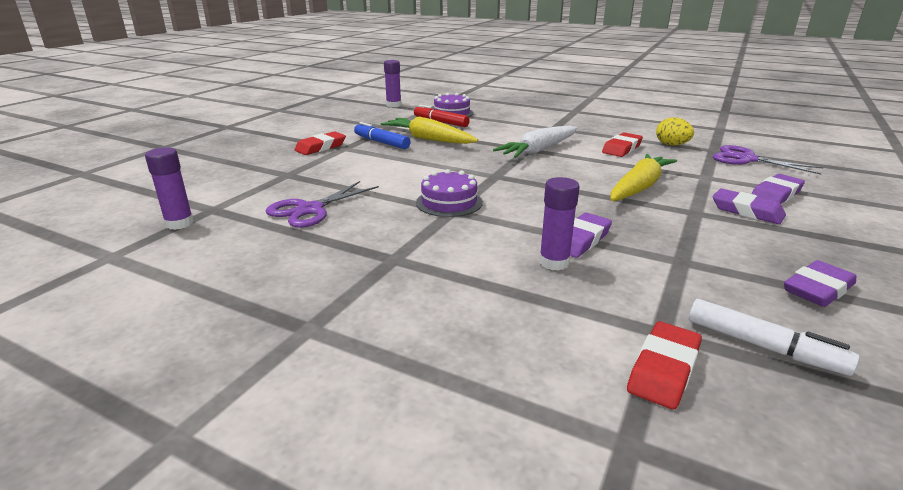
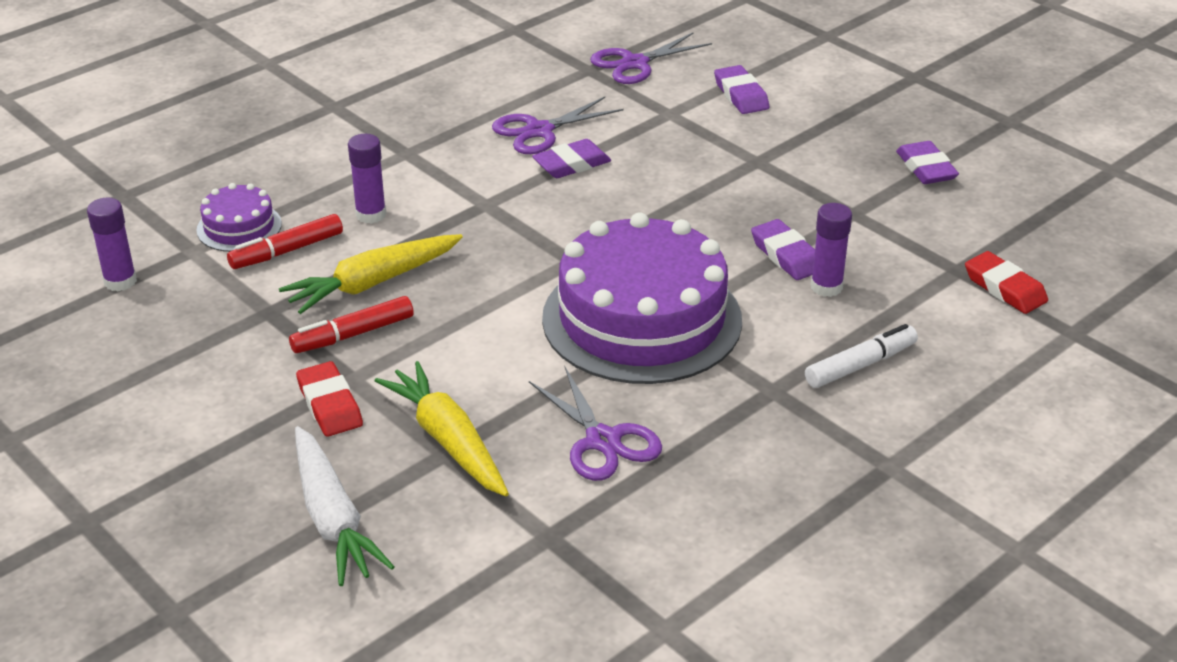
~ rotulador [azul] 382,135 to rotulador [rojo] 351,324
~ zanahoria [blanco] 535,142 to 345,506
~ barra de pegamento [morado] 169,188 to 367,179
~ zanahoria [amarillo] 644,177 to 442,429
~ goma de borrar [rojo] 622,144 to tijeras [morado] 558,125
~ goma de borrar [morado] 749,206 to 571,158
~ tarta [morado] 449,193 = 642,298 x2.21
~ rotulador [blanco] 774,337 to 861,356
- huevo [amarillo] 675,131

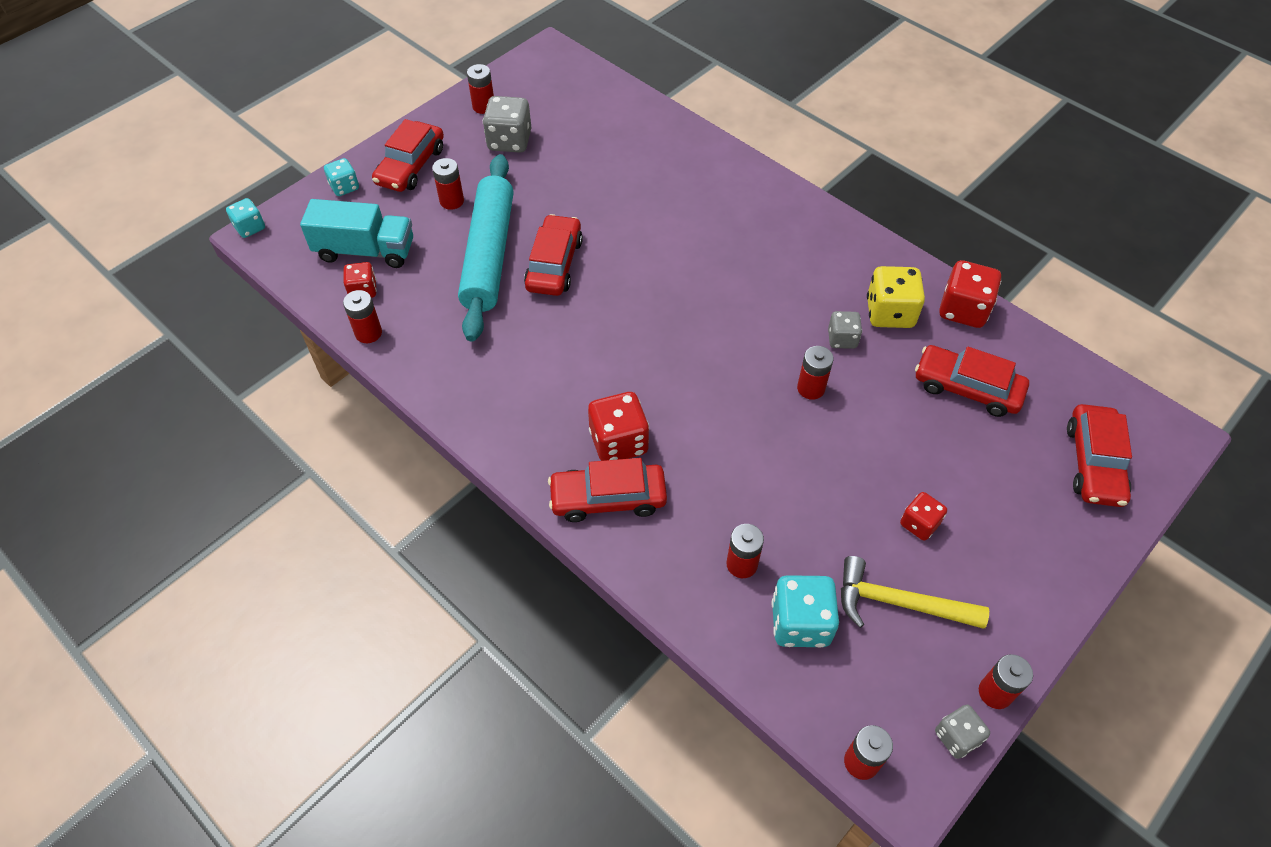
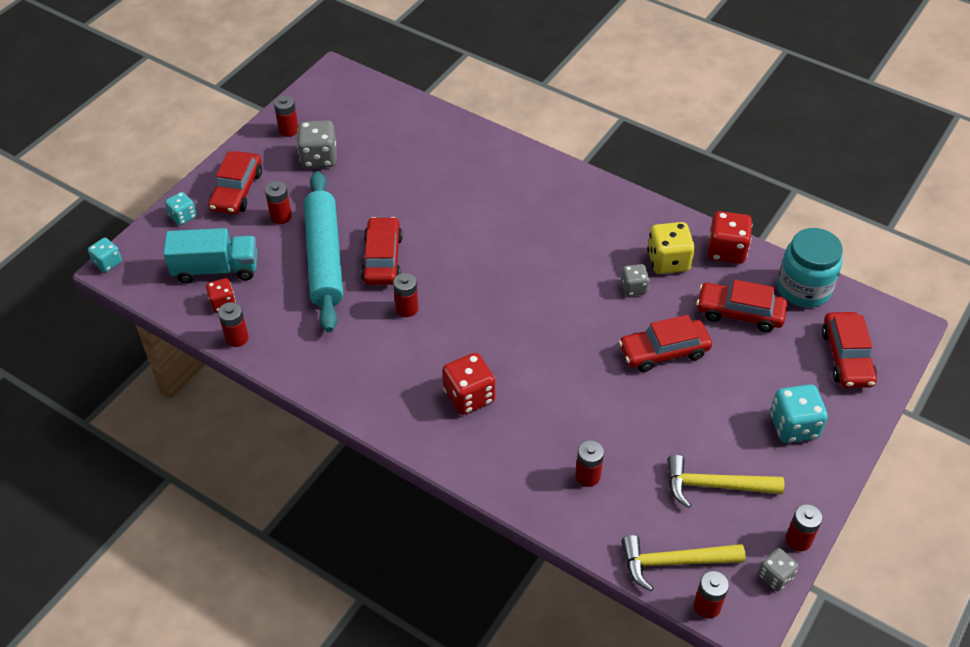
~ pila [rojo] 815,373 to 405,295
~ coche [rojo] 607,490 to 665,343
+ martillo [amarillo] 684,563
~ dado [turquesa] 805,611 to 799,413
+ tarro [turquesa] 810,268
- dado [rojo] 923,516

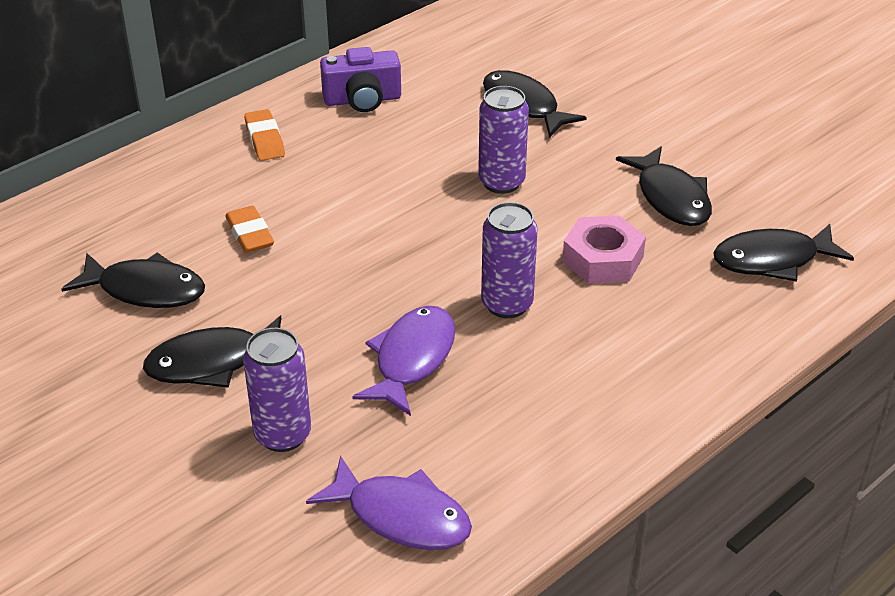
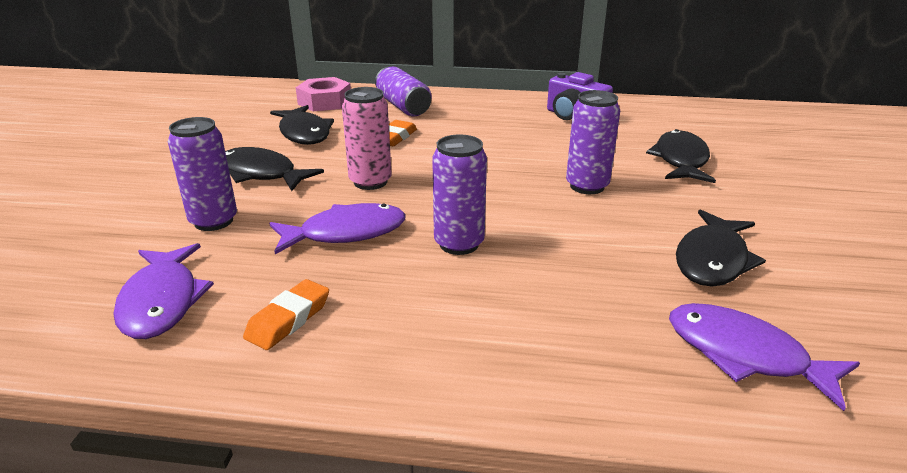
~ goma de borrar [naranja] 264,135 to 286,314
~ tuerca [rosa] 604,249 to 323,94
+ lata [rosa] 367,138
+ lata [morado] 403,91
~ pez [negro] 783,253 to pez [morado] 764,357

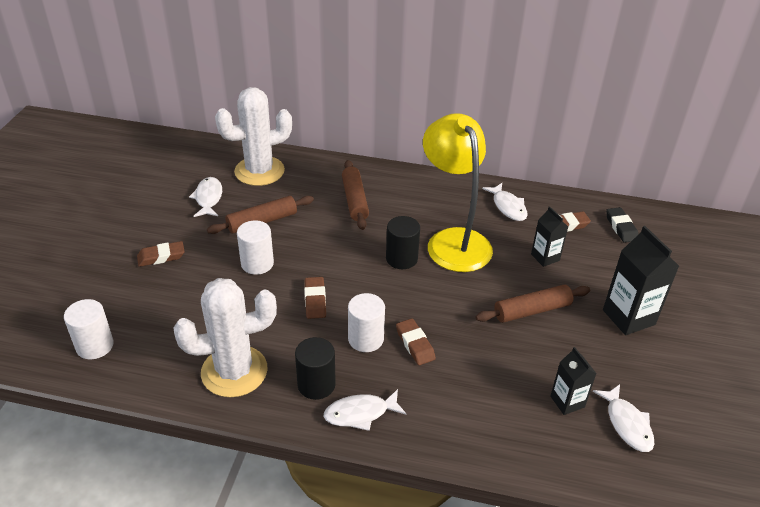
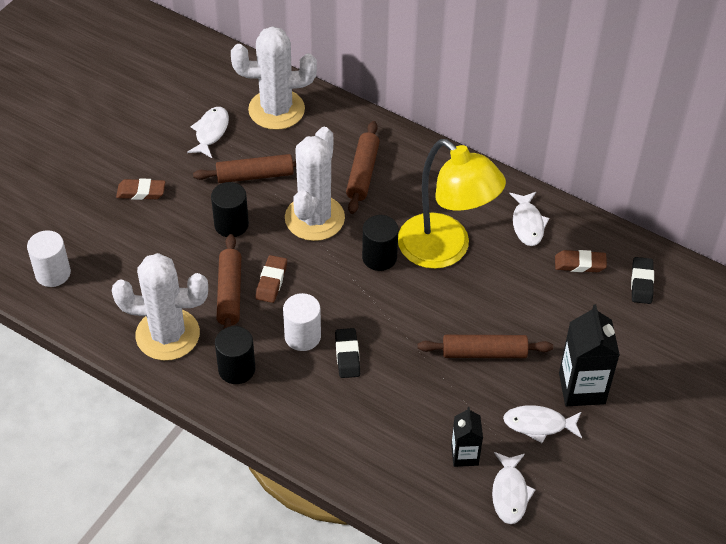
~ cilindro [blanco] 255,247 to cilindro [negro] 230,209
+ rodillo [marrón] 228,281
+ cactus [blanco] 315,184
~ goma de borrar [marrón] 416,341 to goma de borrar [negro] 347,353
~ lámpara [amarillo] 458,192 = 452,204 135 degrees clockwise
~ pez [blanco] 365,410 to 542,424
- cartón de leche [negro] 549,236

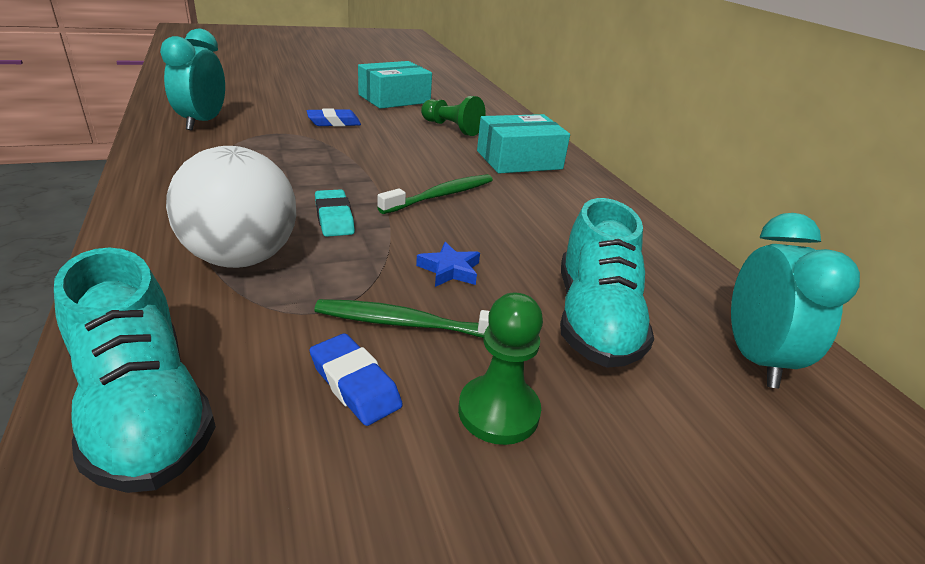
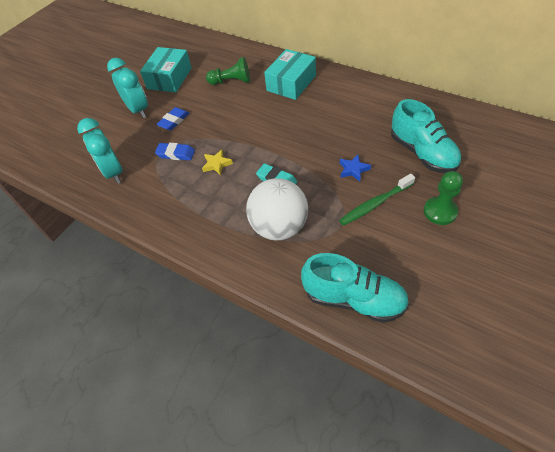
~ despertador [turquesa] 795,300 to 127,88
~ goma de borrar [azul] 356,379 to 175,151
+ estrella [amarillo] 217,162
- cepillo de dientes [verde] 435,194

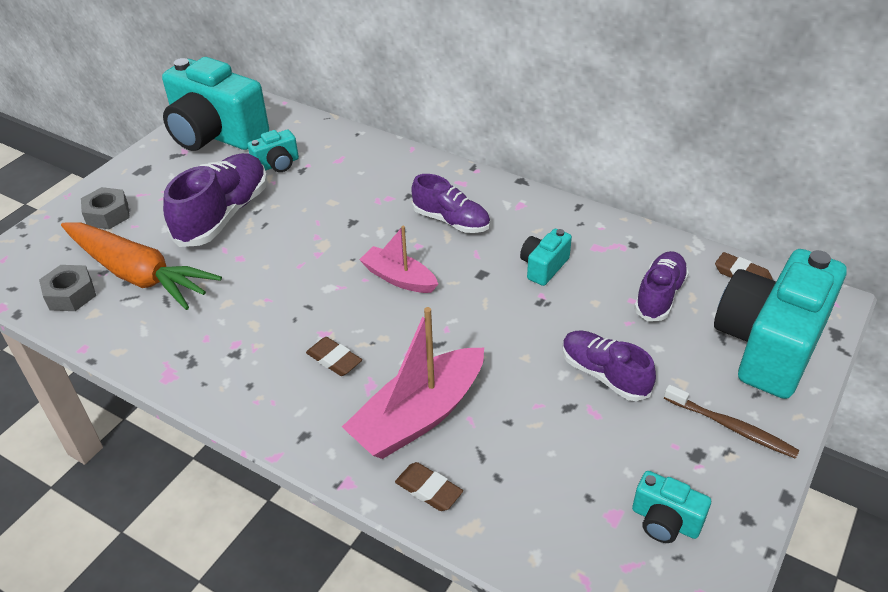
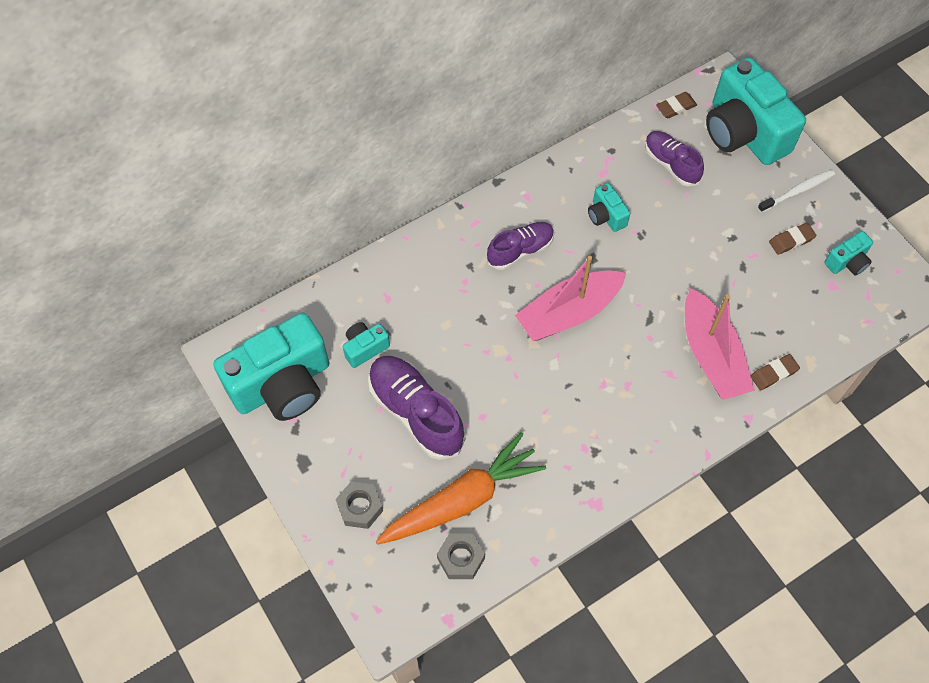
~ cámara [turquesa] 273,151 = 366,345 120 degrees counterclockwise
~ barco [rosa] 398,259 = 570,298 x1.66
~ cepillo de dientes [marrón] 732,422 to cepillo de dientes [blanco] 796,191
~ goma de borrar [marrón] 334,356 to 793,239
- zapato [morado] 609,365

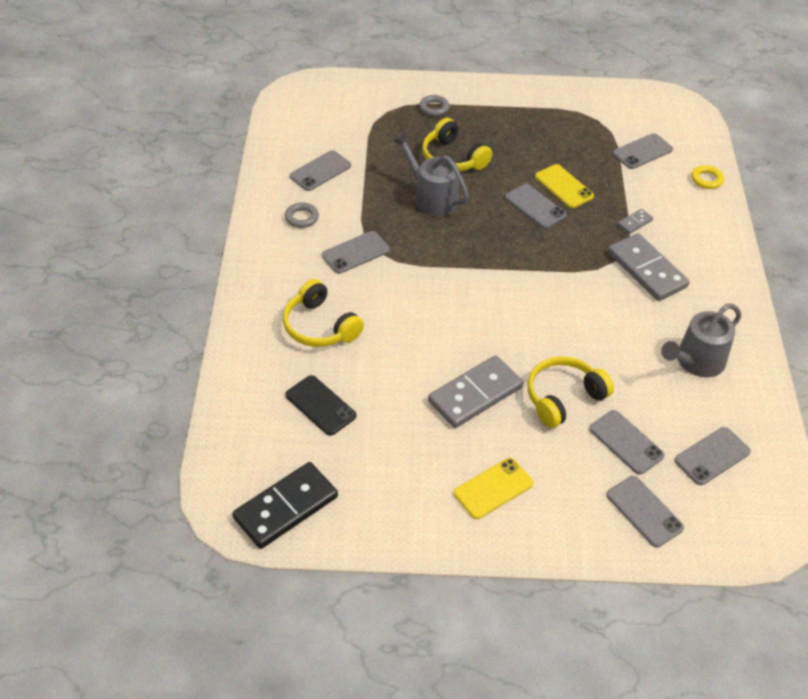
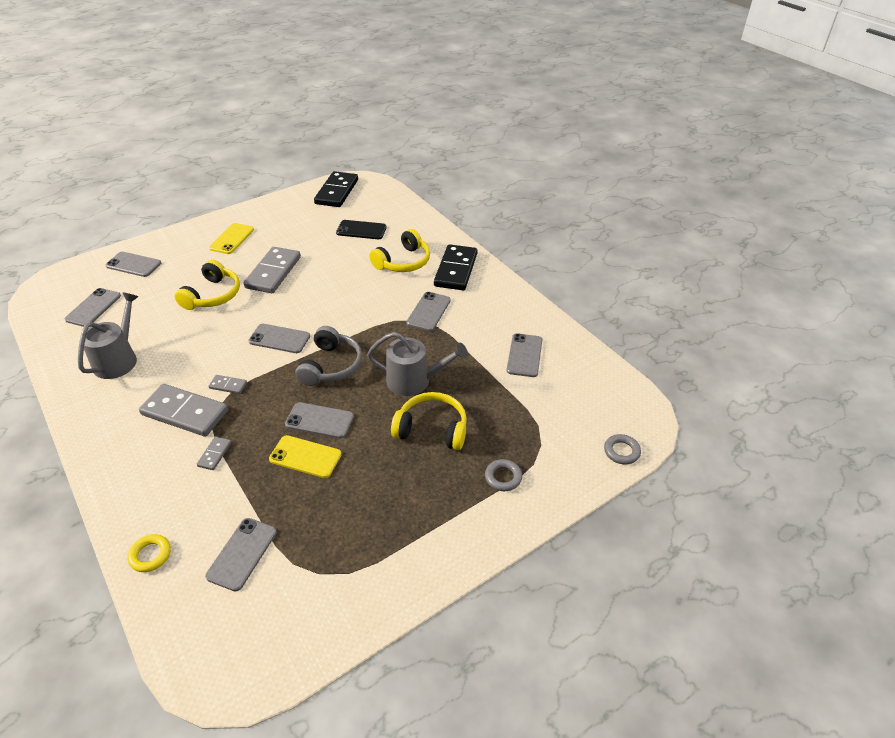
+ ficha de dominó [gris] 227,384
~ móvil [gris] 627,442 to 279,338
+ auriculares [gris] 328,356
~ auriculares [amarillo] 323,313 = 399,250 120 degrees clockwise
+ ficha de dominó [negro] 456,267
~ anillo [gris] 302,215 to 622,449

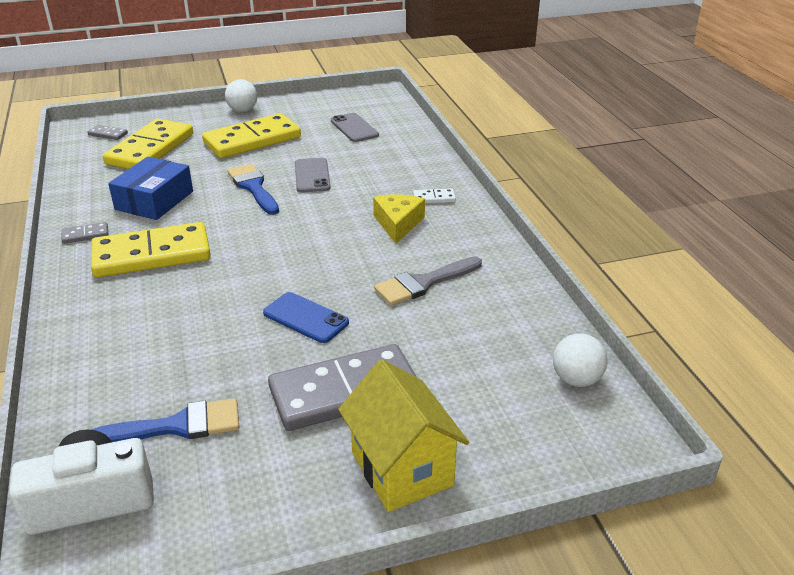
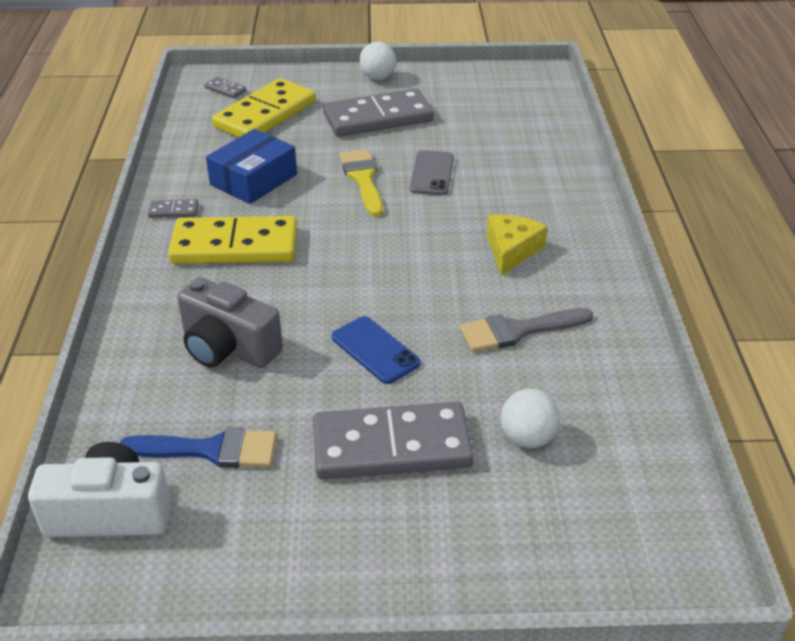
+ cámara [gris] 230,322
~ ficha de dominó [amarillo] 251,135 to ficha de dominó [gris] 378,112
~ pincel [azul] 253,189 to pincel [amarillo] 361,183
~ pelota [blanco] 580,360 to 530,418
- móvil [gris] 355,127
- casa [amarillo] 403,435
- ficha de dominó [blanco] 434,196

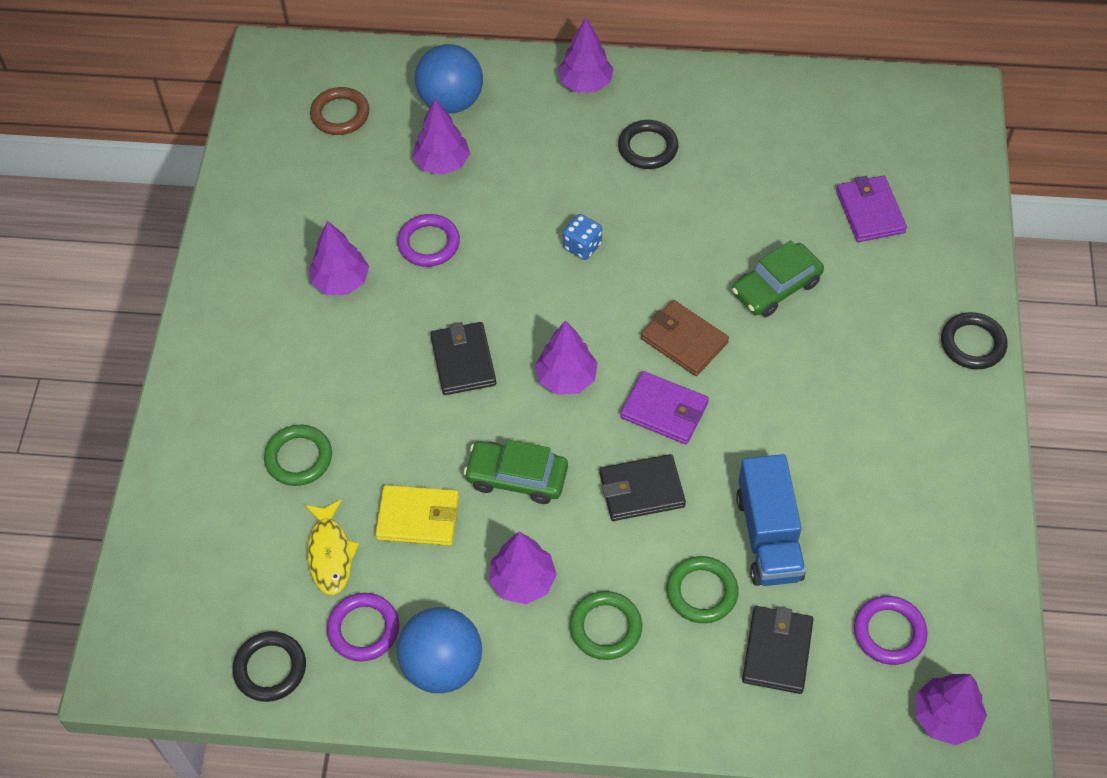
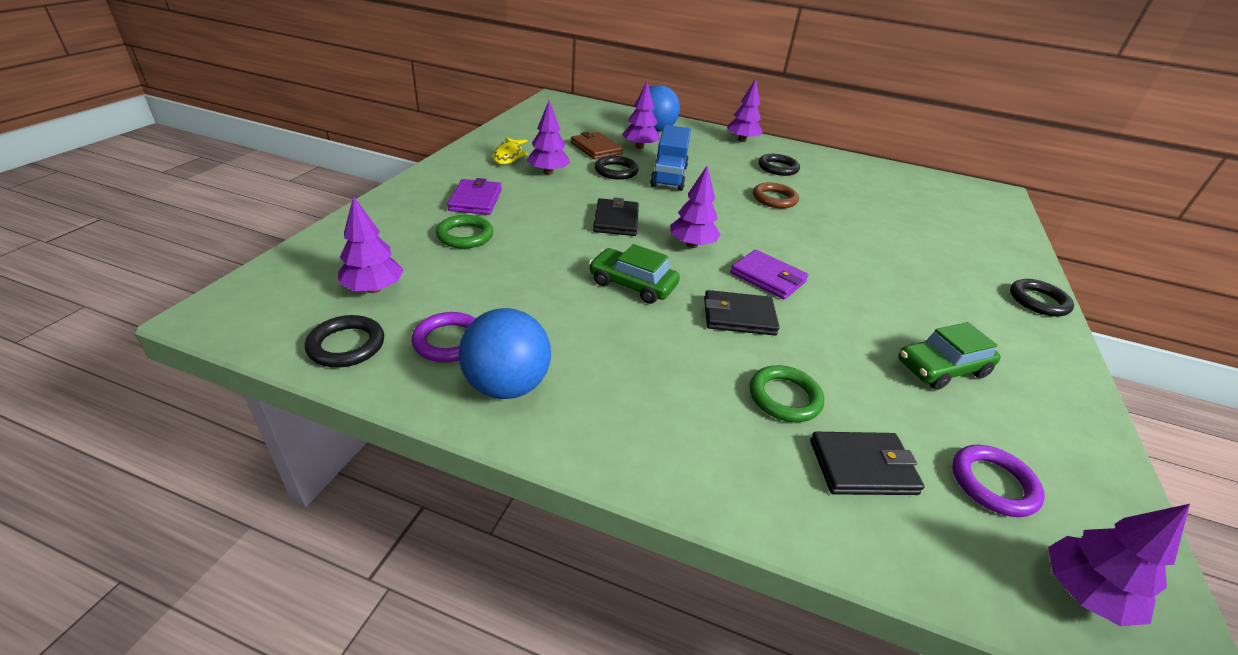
~ árbol [morado] 523,568 to 371,244
~ cartera [morado] 871,208 to 474,196
~ pez [amarillo] 332,547 to 510,150
~ cartera [marrón] 685,338 to 597,145
~ anillo [morado] 428,240 to anillo [negro] 617,168
~ camión [azul] 771,520 to 670,158
~ anillo [marrón] 339,111 to 776,195
~ cartera [negro] 778,650 = 867,463 60 degrees clockwise
~ coche [verde] 778,278 to 949,356
- cartera [amarillo] 417,515
- dado [azul] 582,237
- anillo [verde] 606,625

